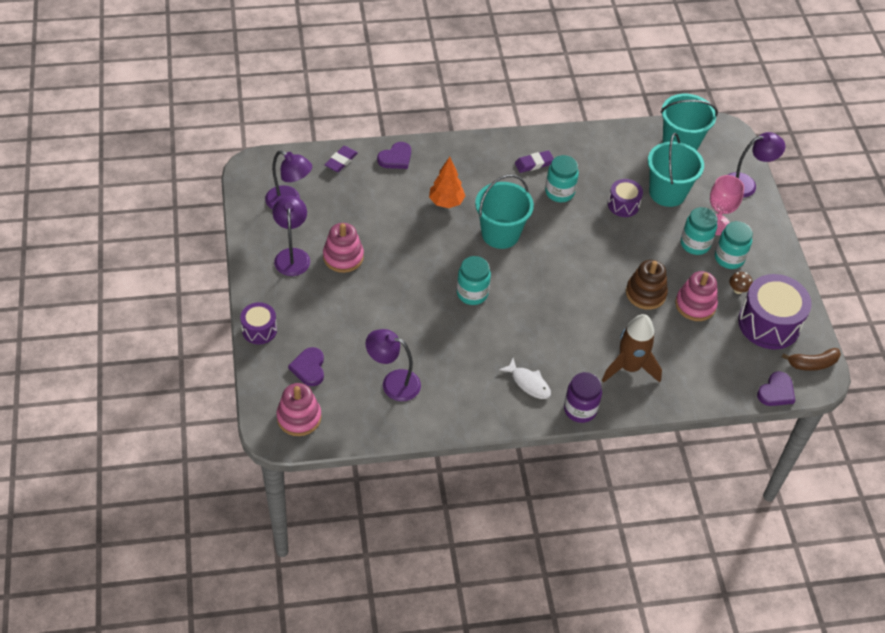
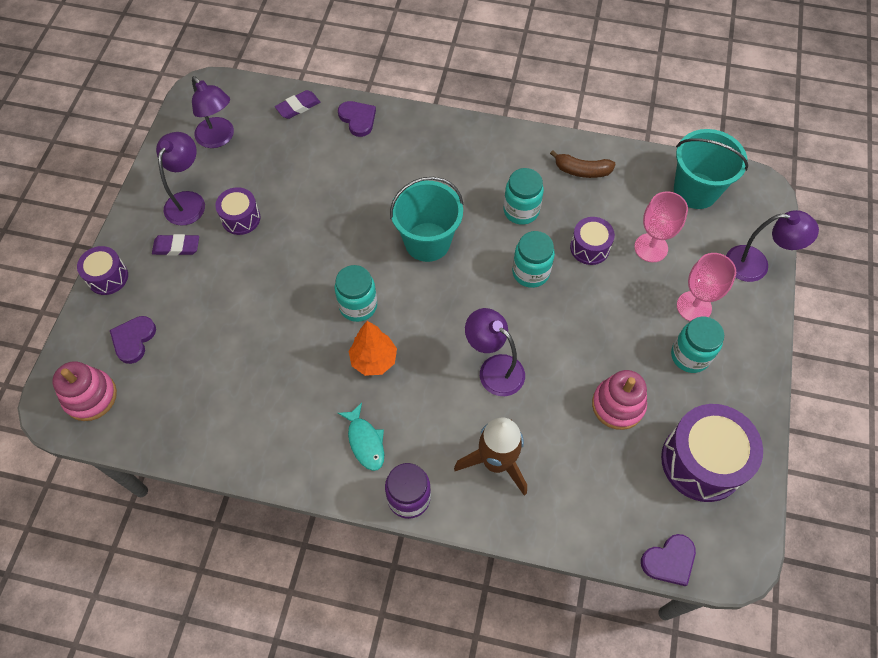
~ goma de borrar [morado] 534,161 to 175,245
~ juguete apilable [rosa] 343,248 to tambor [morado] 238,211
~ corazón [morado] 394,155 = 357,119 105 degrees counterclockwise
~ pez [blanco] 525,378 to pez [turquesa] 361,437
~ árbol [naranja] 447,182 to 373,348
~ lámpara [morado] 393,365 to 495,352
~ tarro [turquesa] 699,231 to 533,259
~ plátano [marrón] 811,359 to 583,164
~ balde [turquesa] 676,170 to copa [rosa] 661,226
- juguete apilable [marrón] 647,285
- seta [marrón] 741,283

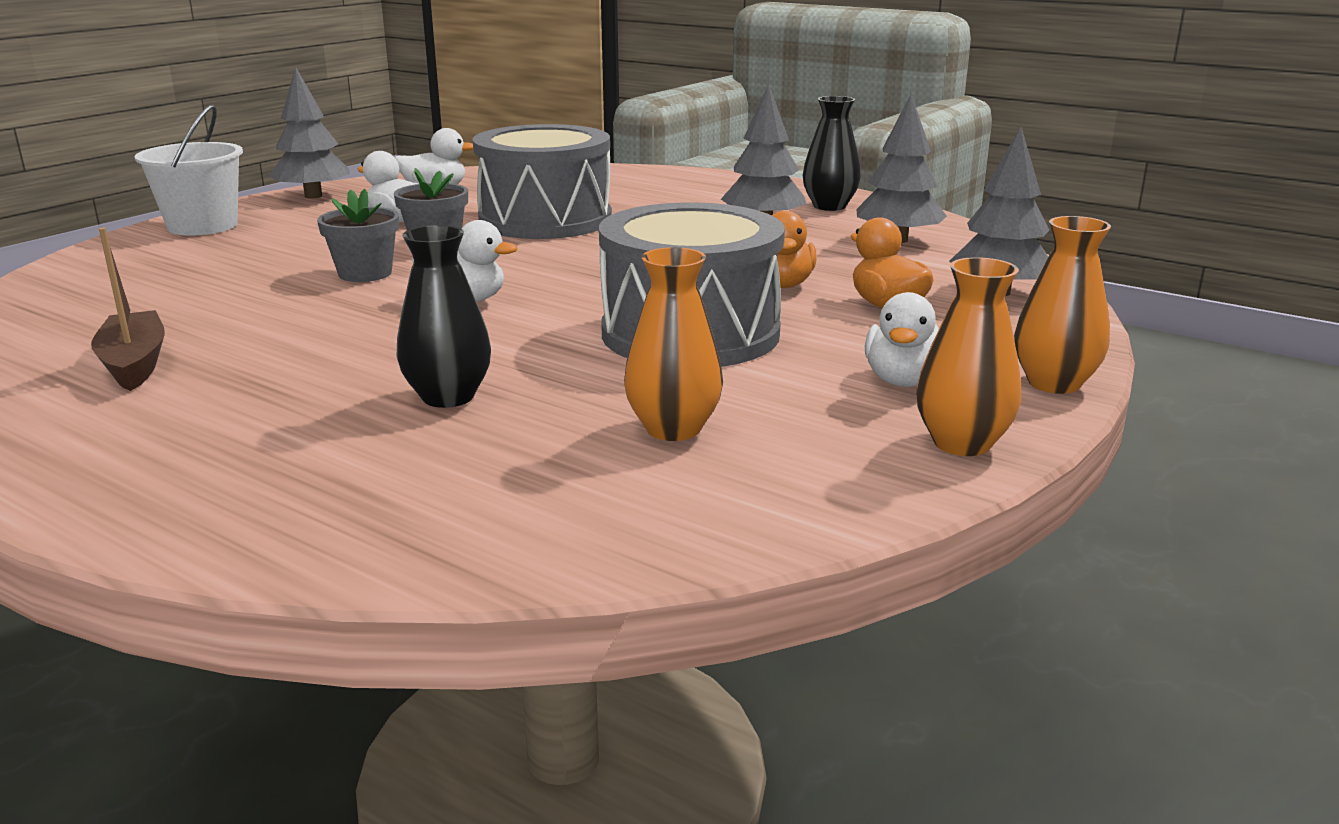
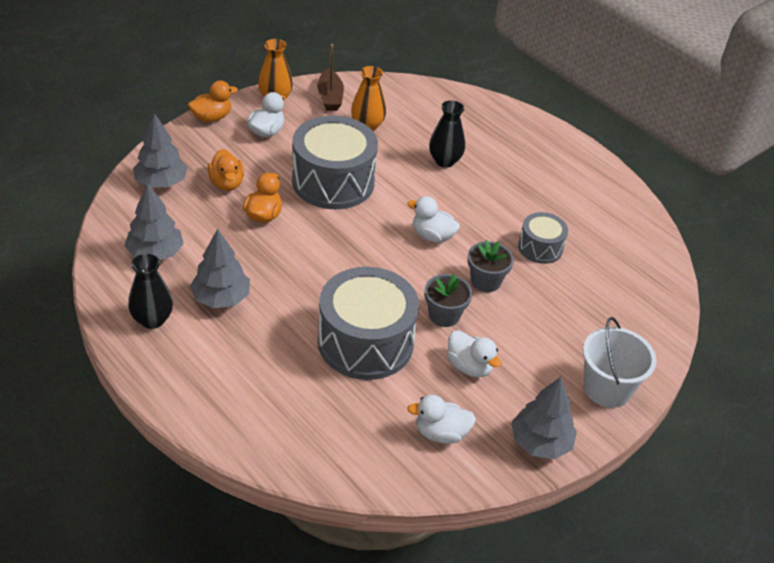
~ florero [naranja] 1062,305 to pato [naranja] 213,101
~ barco [marrón] 128,309 to 330,77
+ tambor [gris] 543,238

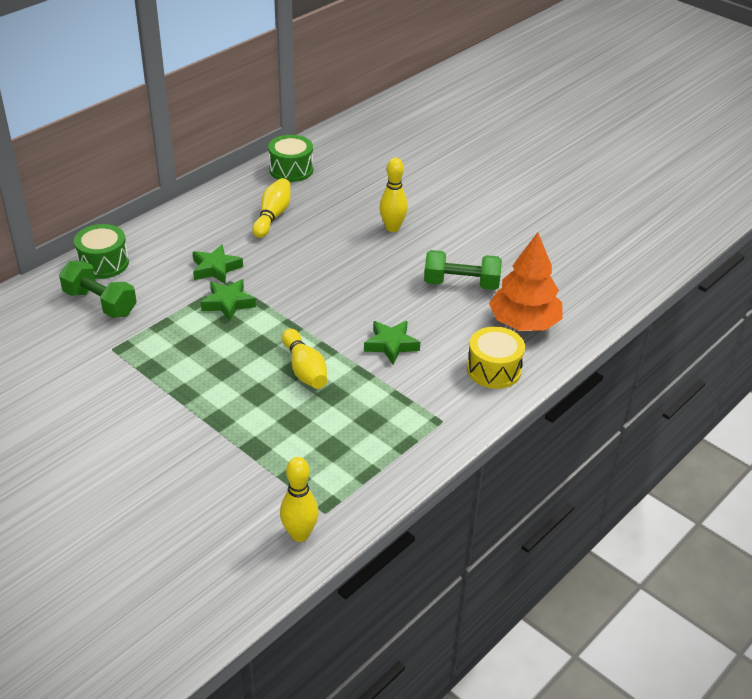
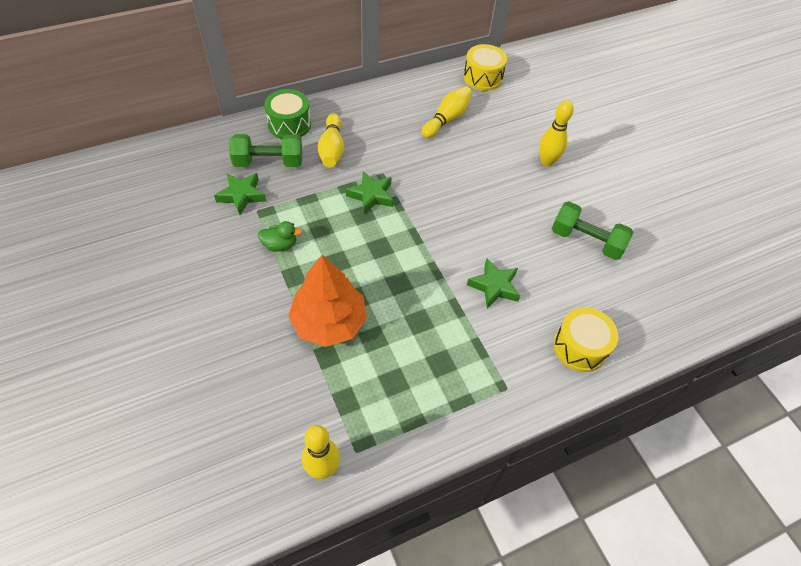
~ estrella [verde] 218,264 to 240,194
~ mancuerna [verde] 98,289 = 265,150 60 degrees counterclockwise
+ pato [verde] 280,236
~ árbol [naranja] 525,281 to 327,301
~ bolo [amarillo] 304,359 to 330,140
~ tambor [verde] 290,158 to tambor [amarillo] 485,67

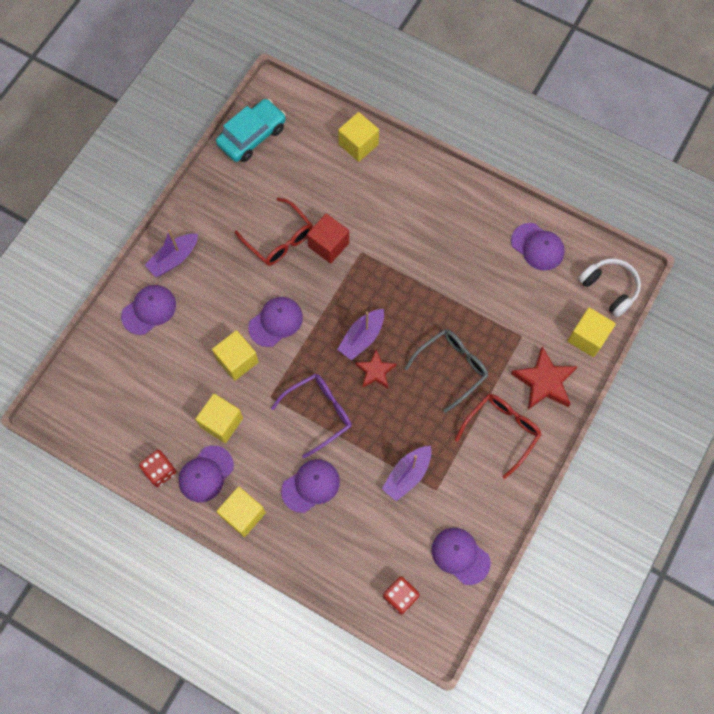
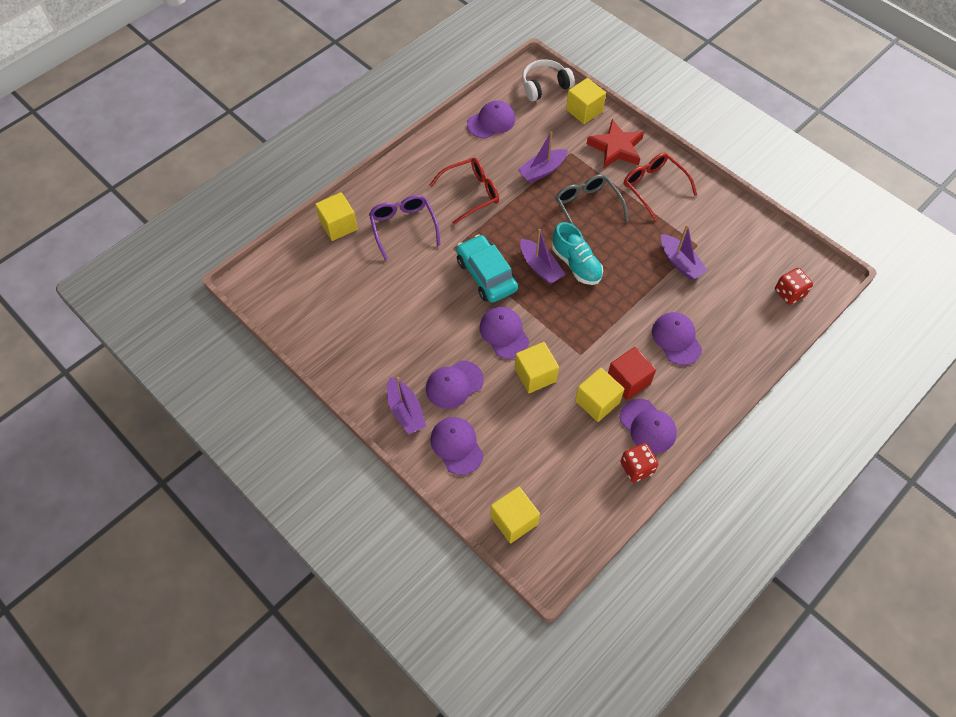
~ gafas [morado] 311,416 to 405,227
~ gorra [morado] 461,556 to 455,385
~ gafas [rojo] 274,232 to 464,191
~ coche [turquesa] 251,130 to 487,268
~ cubo [amarillo] 241,511 to 515,515
+ barco [morado] 543,157
~ estrella [rojo] 376,369 to zapato [turquesa] 577,253
~ cubo [rojo] 328,239 to 632,373

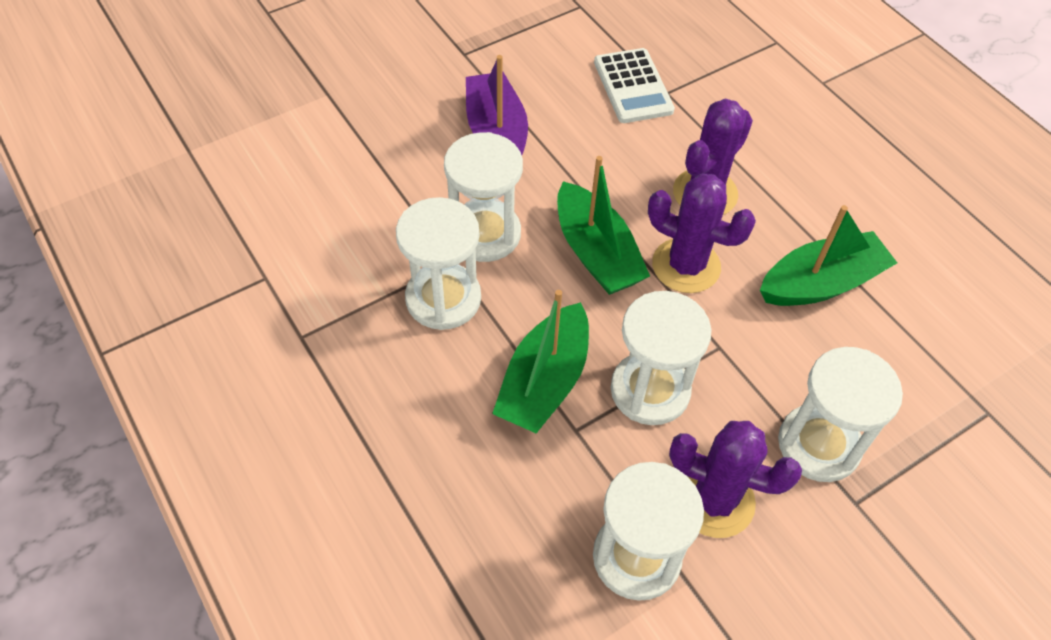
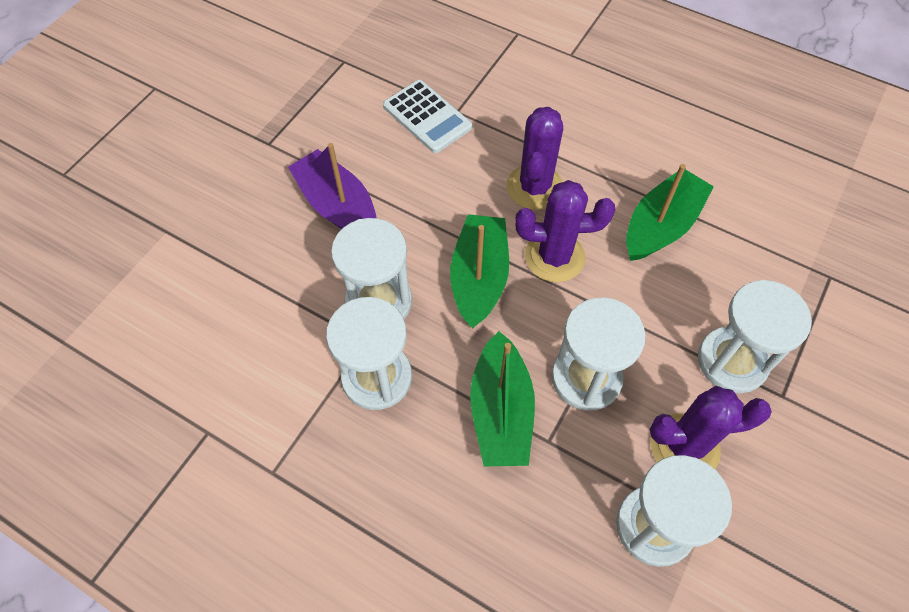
~ barco [verde] 603,225 = 479,271 120 degrees counterclockwise

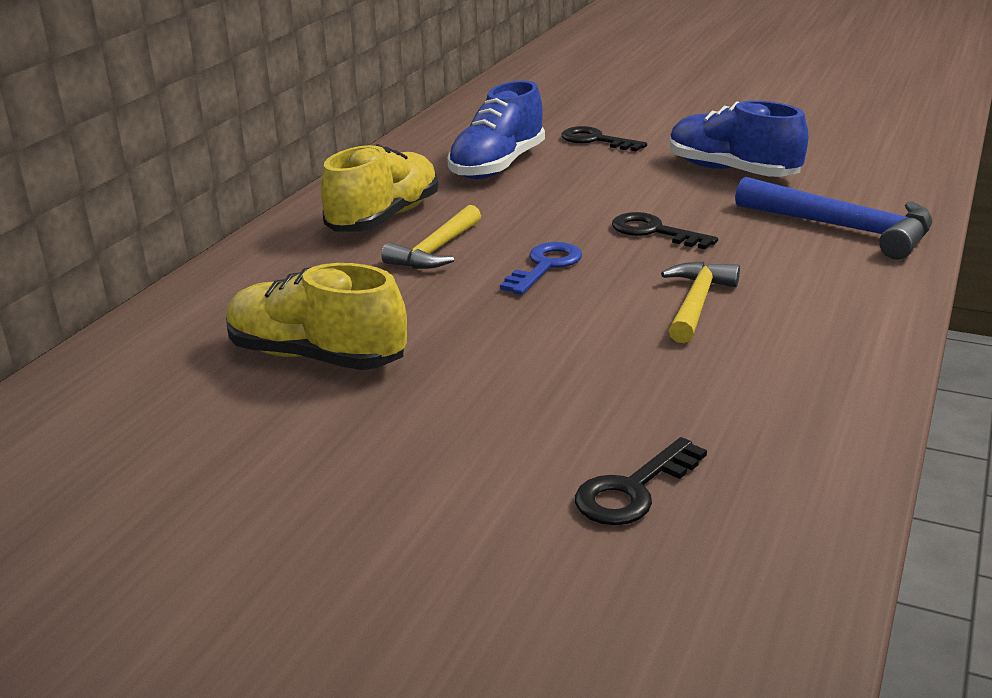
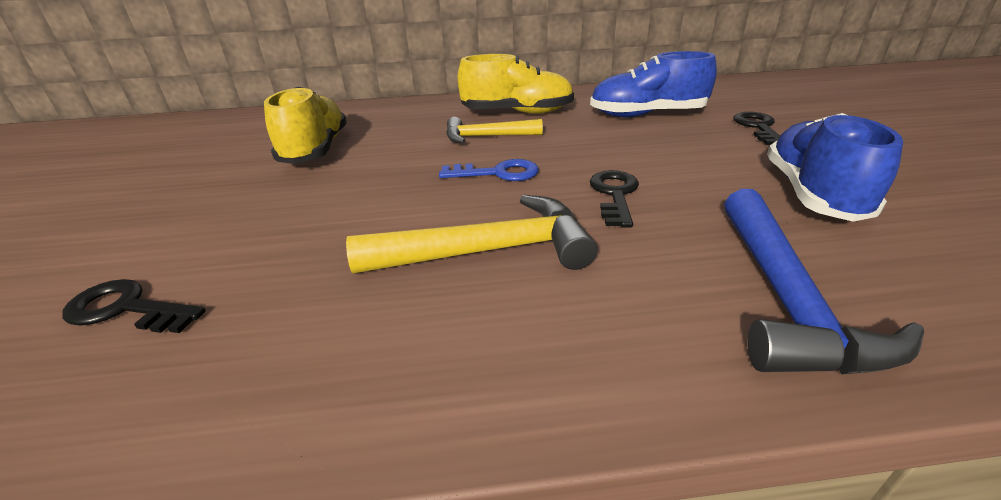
~ martillo [amarillo] 700,302 = 471,234 x1.52

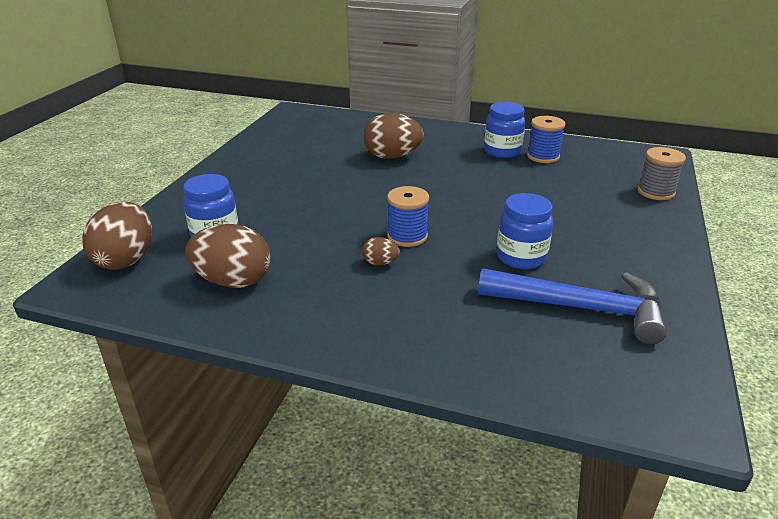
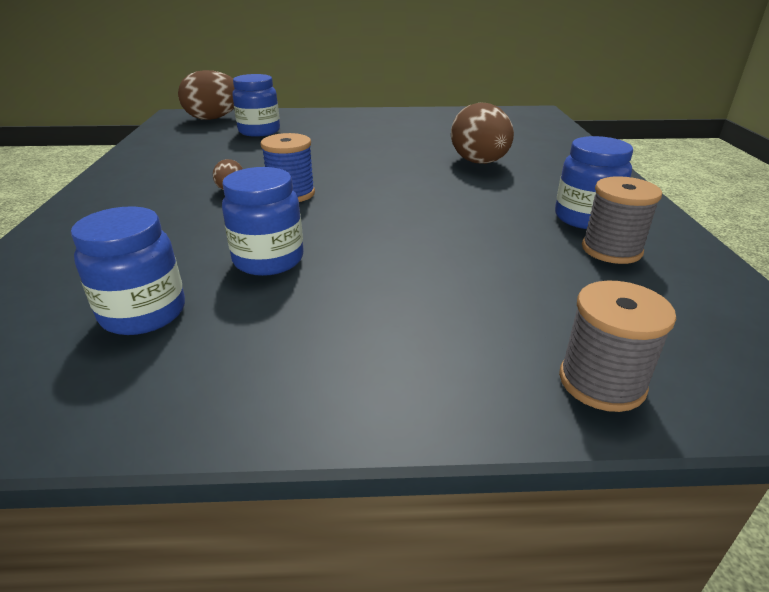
~ martillo [azul] 572,306 to tarro [azul] 128,270
~ carrete [azul] 546,139 to carrete [gris] 622,220
- huevo [marrón] 228,256

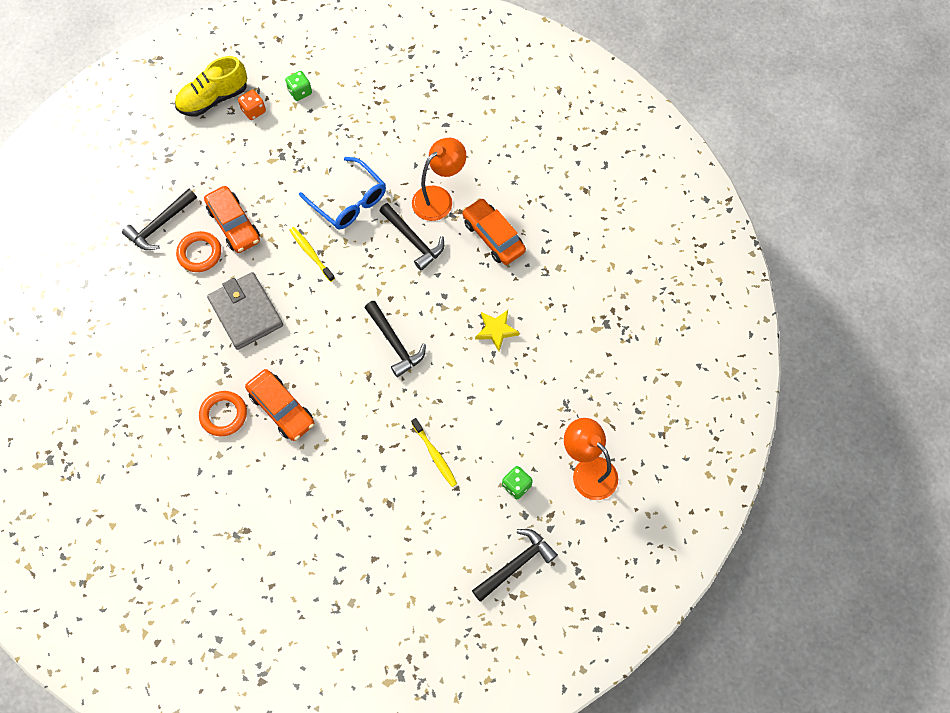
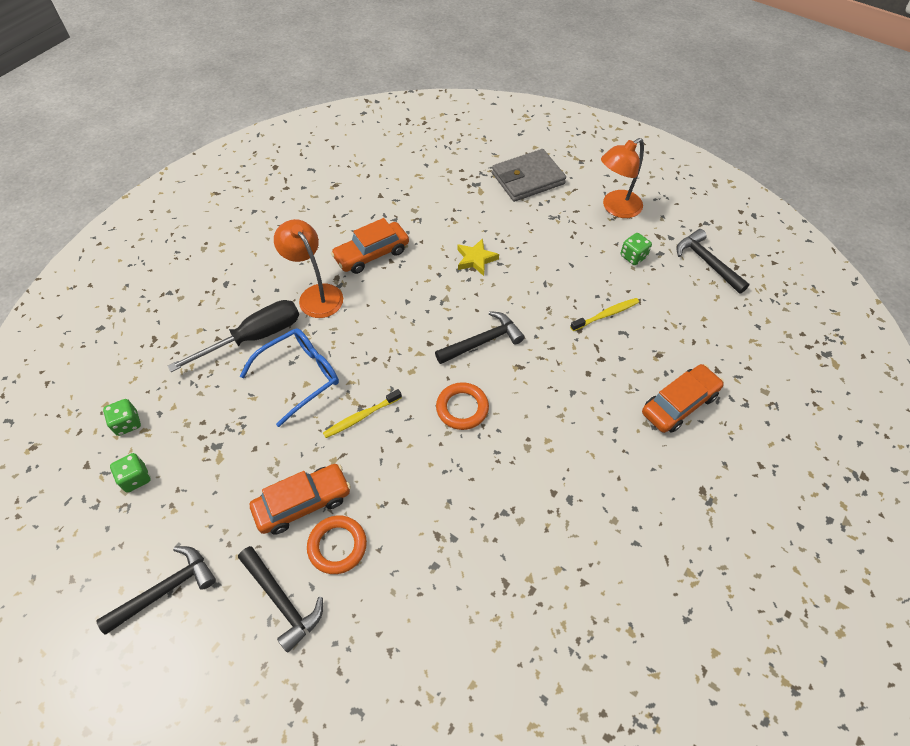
~ martillo [negro] 412,237 to 156,590
~ dado [naranja] 252,104 to dado [verde] 130,473
+ destornillador [negro] 233,336
~ anillo [naranja] 223,413 to 462,406
~ cartera [gris] 245,311 to 529,175
~ coche [naranja] 279,405 to 683,398
- zapato [amarillo] 211,86

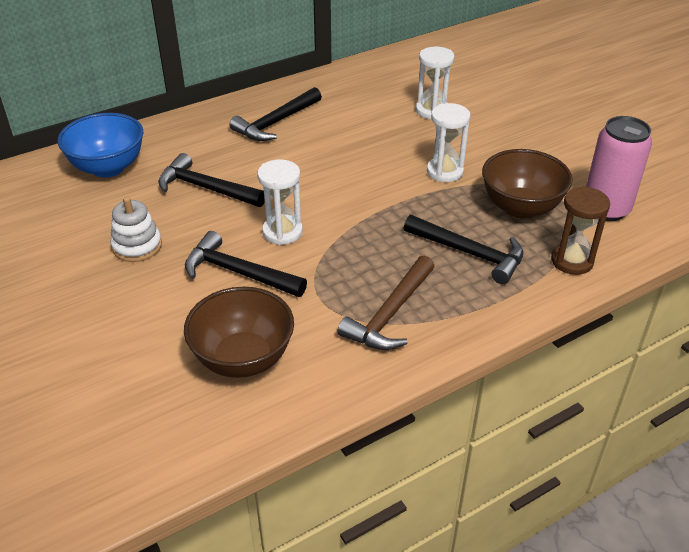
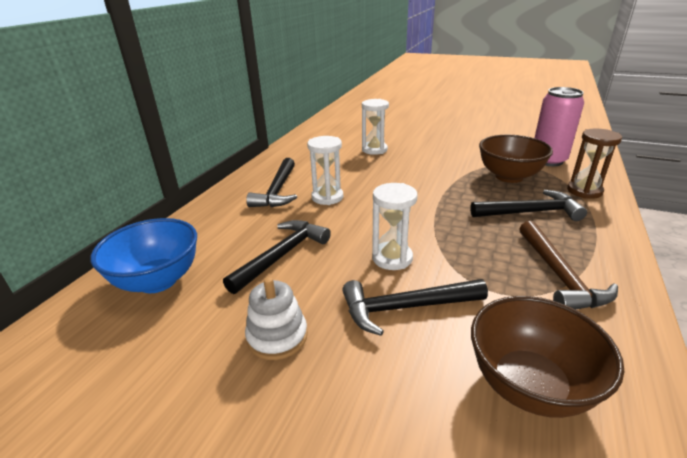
~ martillo [negro] 211,180 = 277,257 135 degrees clockwise
~ reloj de arena [blanco] 448,142 to 325,170

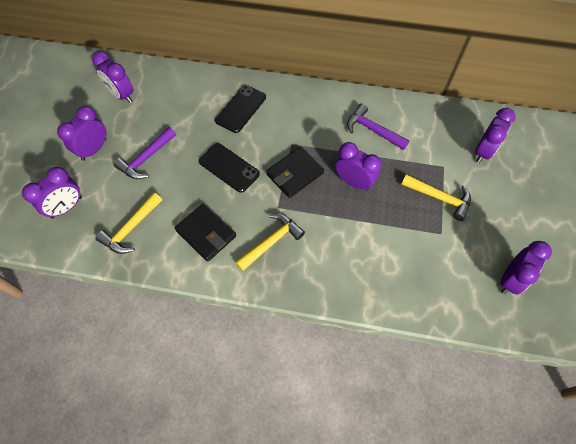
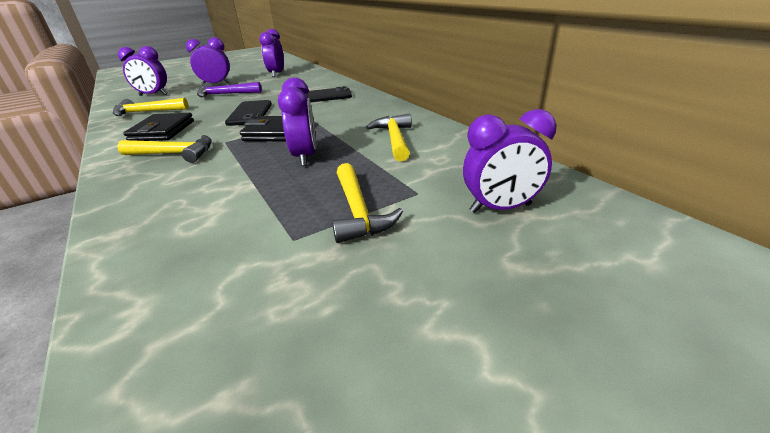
~ martillo [morado] 378,127 to martillo [amarillo] 389,137
- despertador [morado] 526,268

